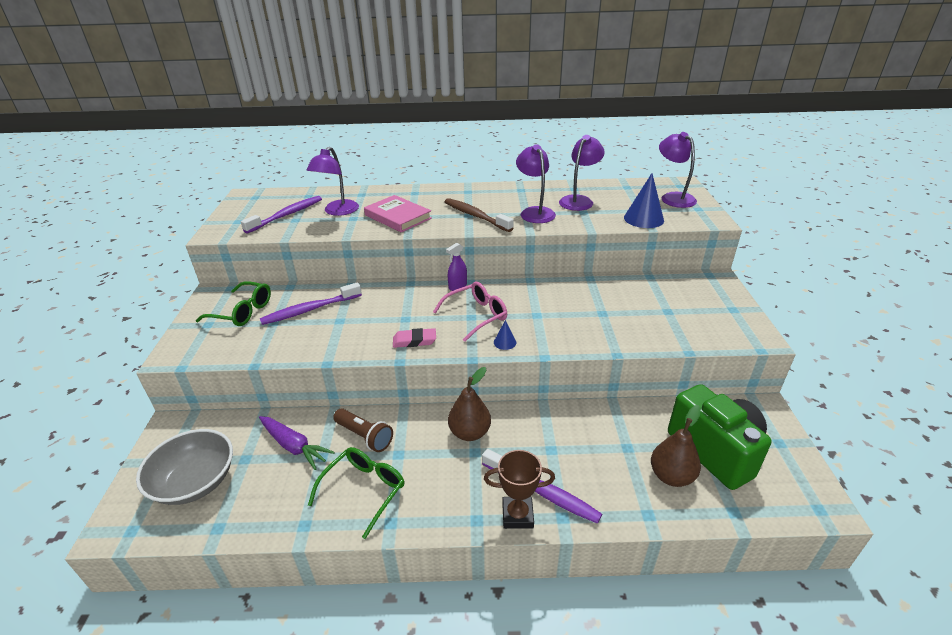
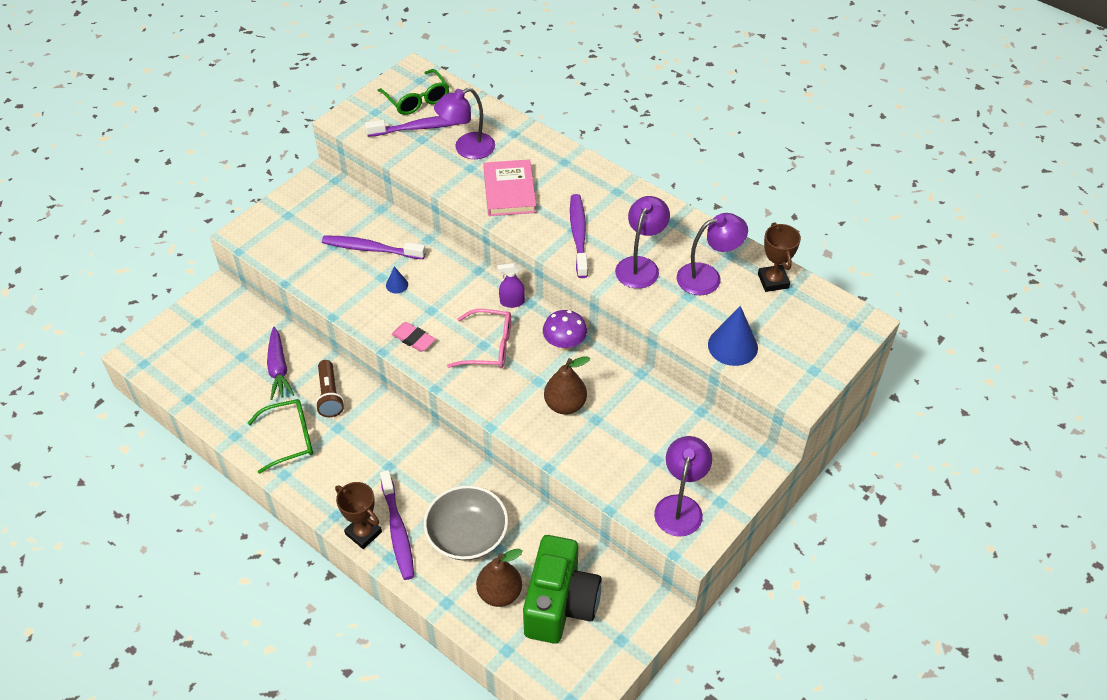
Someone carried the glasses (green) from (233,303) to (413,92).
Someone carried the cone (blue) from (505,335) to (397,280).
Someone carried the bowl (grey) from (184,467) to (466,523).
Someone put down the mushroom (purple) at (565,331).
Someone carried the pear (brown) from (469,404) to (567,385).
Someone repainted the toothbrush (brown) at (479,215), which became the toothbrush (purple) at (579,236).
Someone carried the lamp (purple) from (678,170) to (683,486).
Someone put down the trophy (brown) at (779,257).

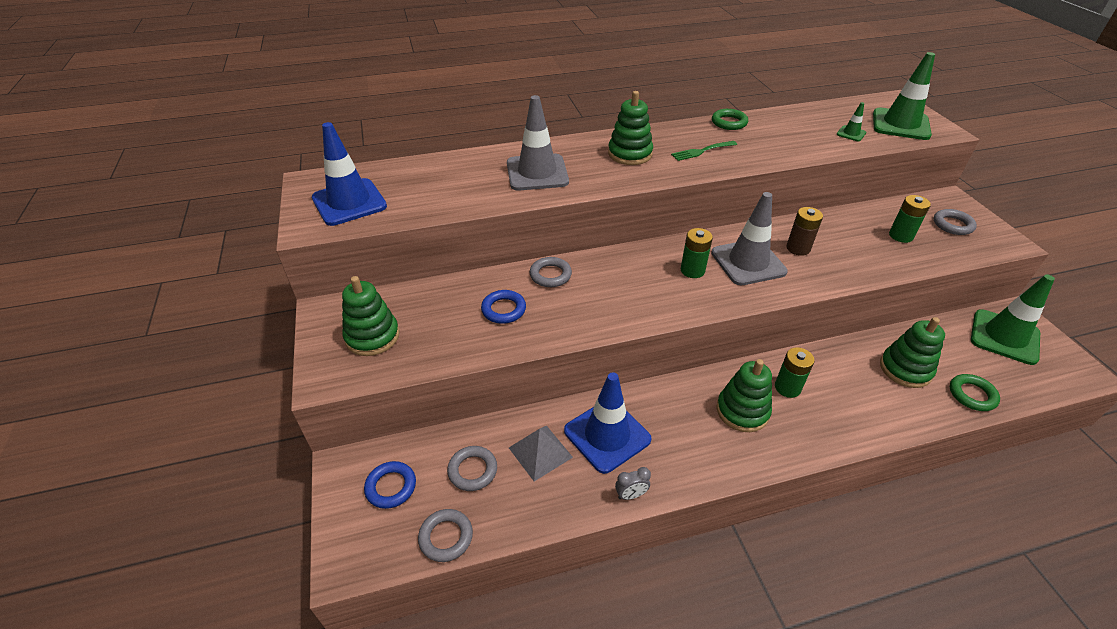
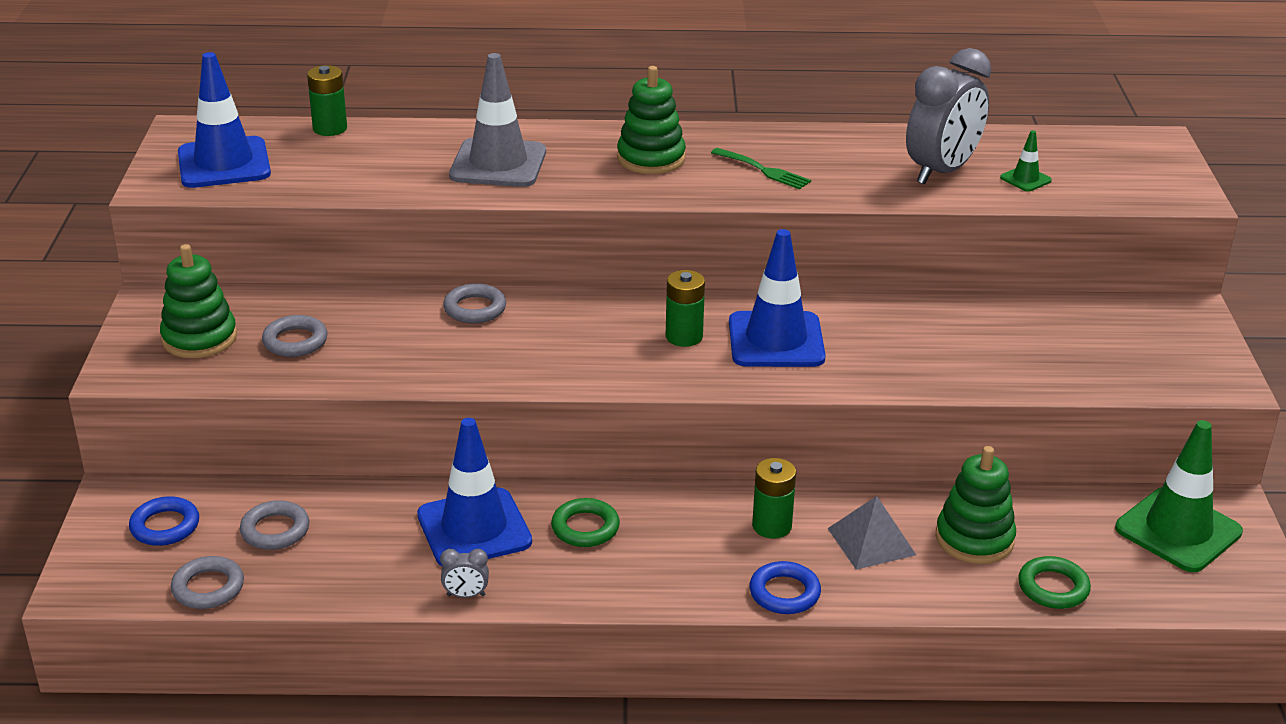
Someone carried the ring (grey) from (955,222) to (295,336).
Someone carried the battery (green) from (910,219) to (327,100).
Someone carried the ring (green) from (730,119) to (585,522).
Someone rotated the fork (green) at (704,151) by 135 degrees counterclockwise.
Someone repainted the traffic cone (grey) at (749,238), which became the traffic cone (blue) at (777,298).
Someone carried the ring (blue) from (503,307) to (785,587).
Someone carried the pyramid (grey) from (541,453) to (871,533).
Someone put down the clock (grey) at (948,116).
Someone took away the stacking toy (green) at (744,395).
Someone took away the battery (brown) at (804,231).
Someone took away the traffic cone (green) at (904,96).

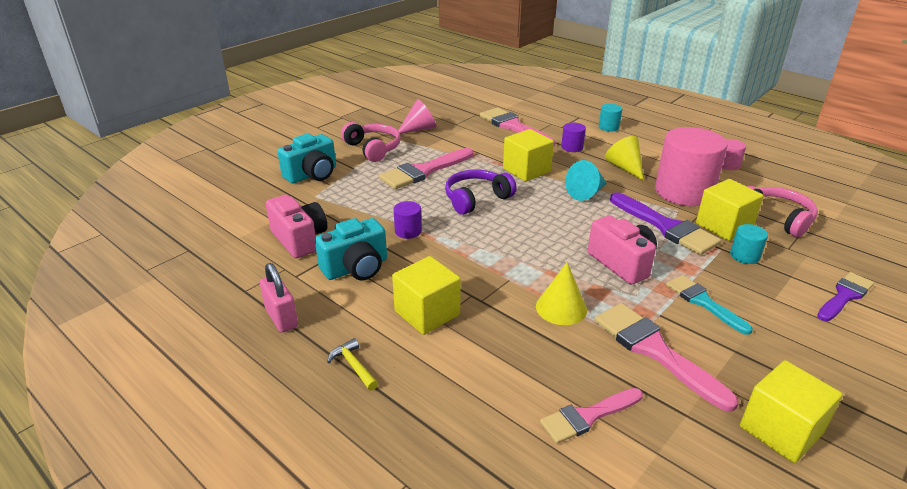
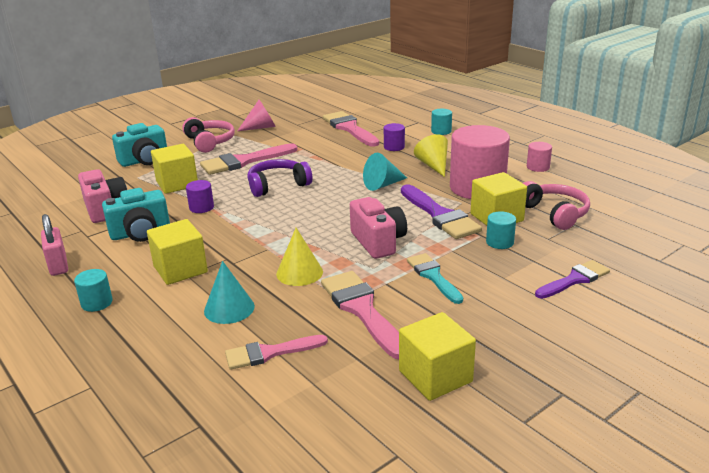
Someone swapped the hammer (yellow) at (352,364) for the cylinder (turquoise) at (93,290).
Someone carried the cube (yellow) from (528,155) to (174,169).
Someone put down the cone (turquoise) at (229,292).

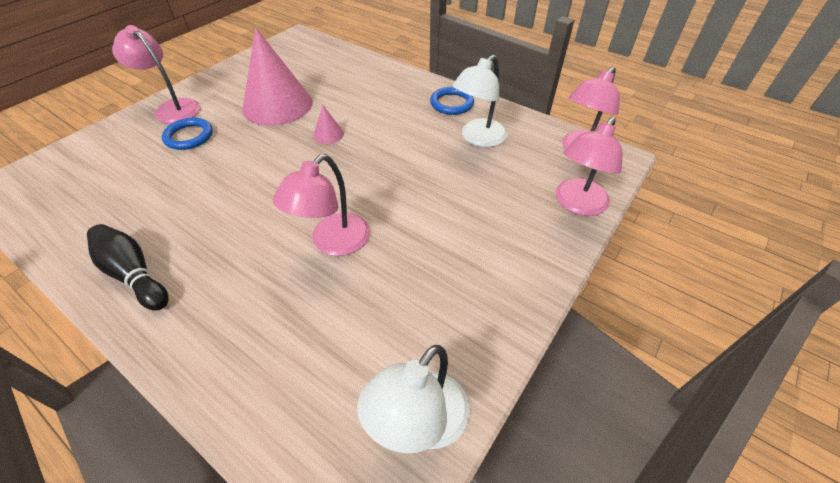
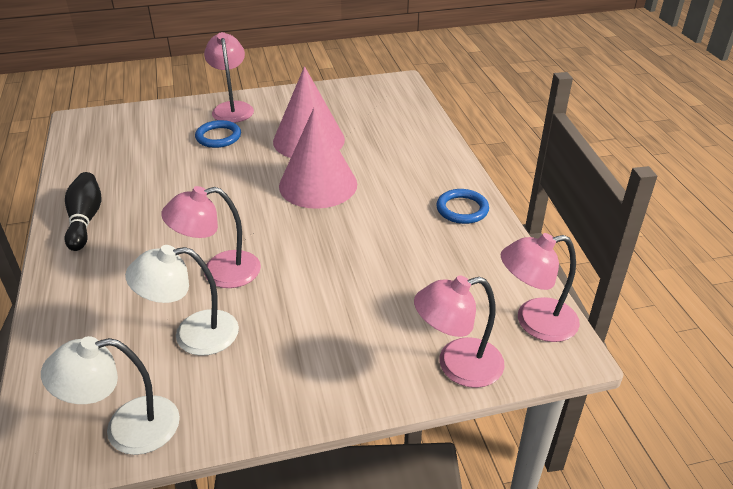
Someone carried the lamp (white) from (480,101) to (182,300).
Someone scaled the cone (pink) at (328,124) by 2.42.

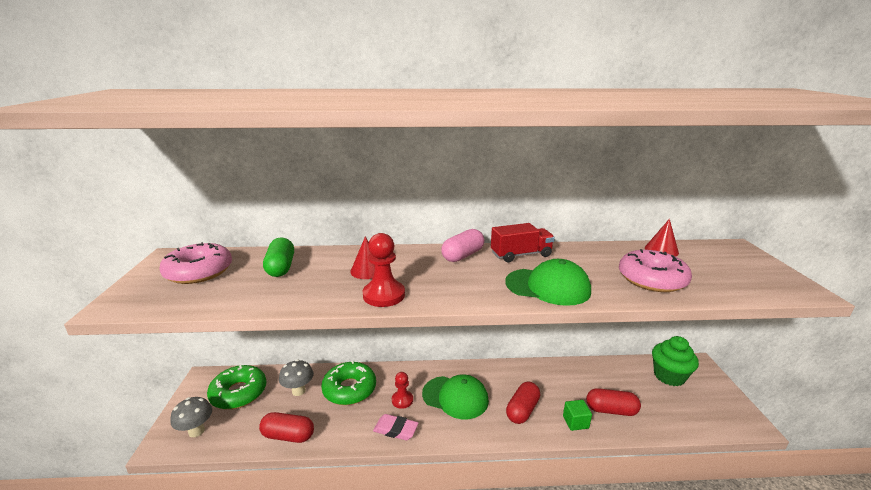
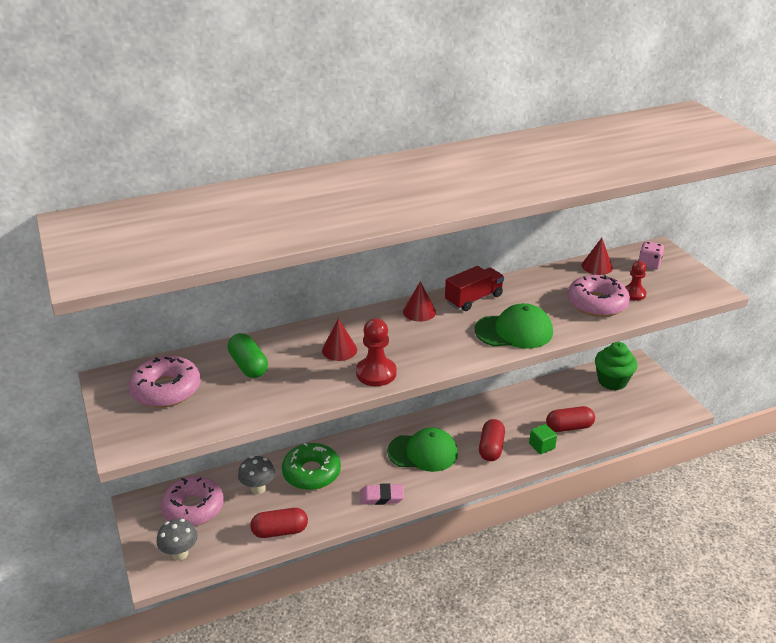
Someone repainted the donut (green) at (236,386), which became the donut (pink) at (192,501).
Someone swapped the capsule (pink) at (463,245) for the cone (red) at (419,301).
Someone carried the pawn (red) from (402,390) to (636,281).
Someone put down the dice (pink) at (651,255).

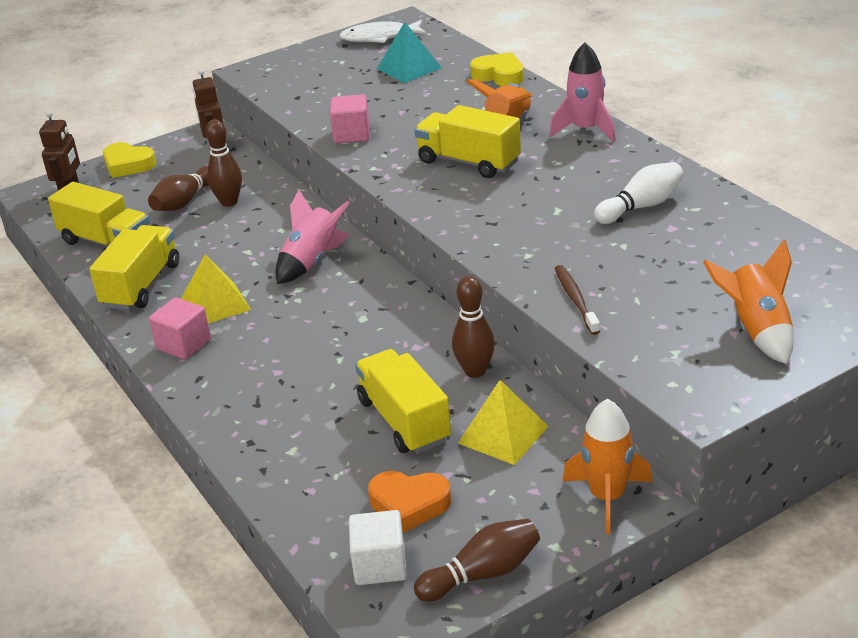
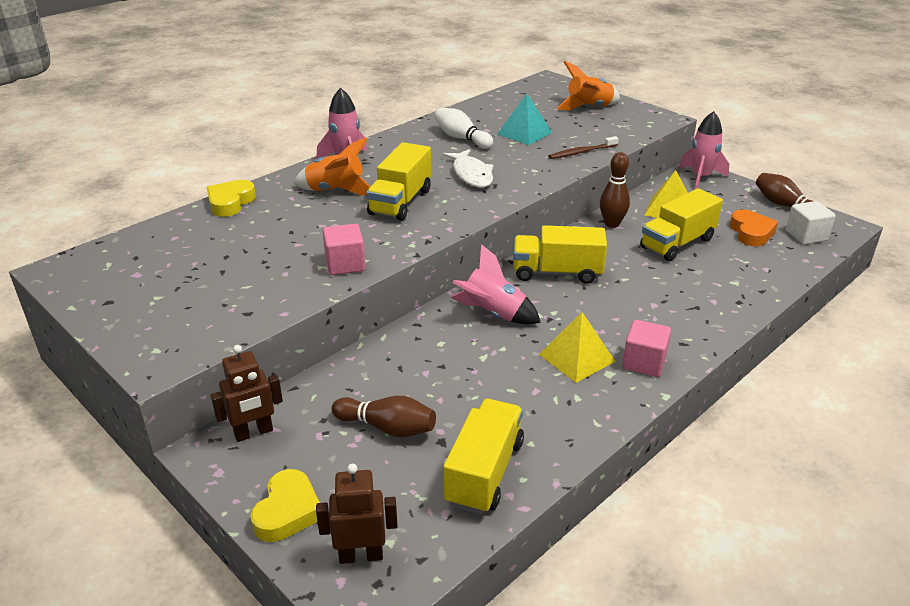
Someone carried the fish (white) from (382,31) to (468,168).
Someone carried the pyramid (turquoise) from (409,52) to (525,119).
Someone carried the truck (yellow) from (134,267) to (560,254).
Someone repainted the rocket (orange) at (607,466), which became the rocket (pink) at (704,150).
Someone took away the bowling pin (brown) at (223,163).

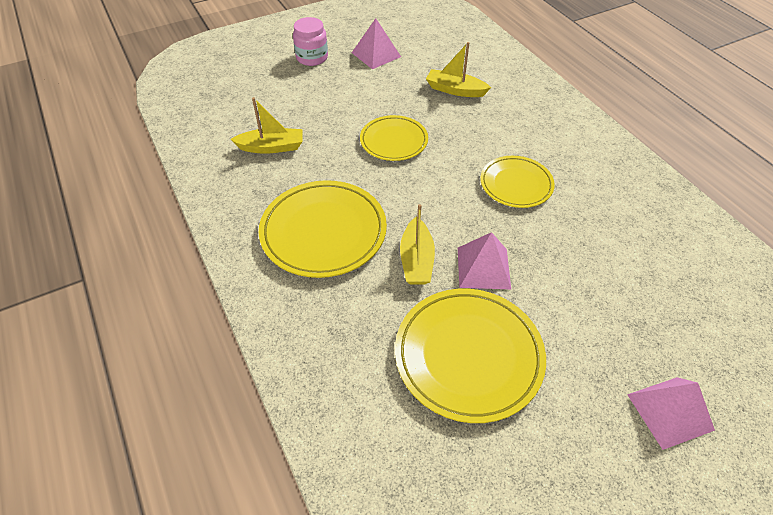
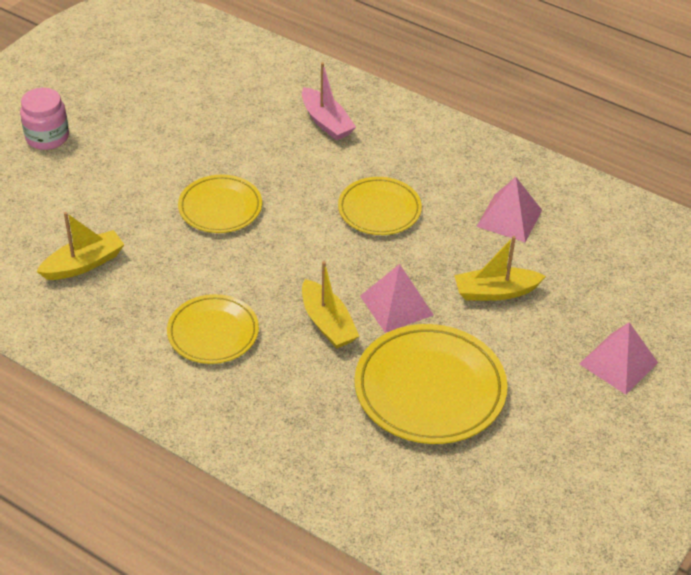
Someone scaled the plate (yellow) at (323,229) by 0.62.
Someone put down the boat (pink) at (329,101).
Someone carried the boat (yellow) from (458,69) to (500,268).
Someone carried the pyramid (pink) from (376,43) to (509,209).

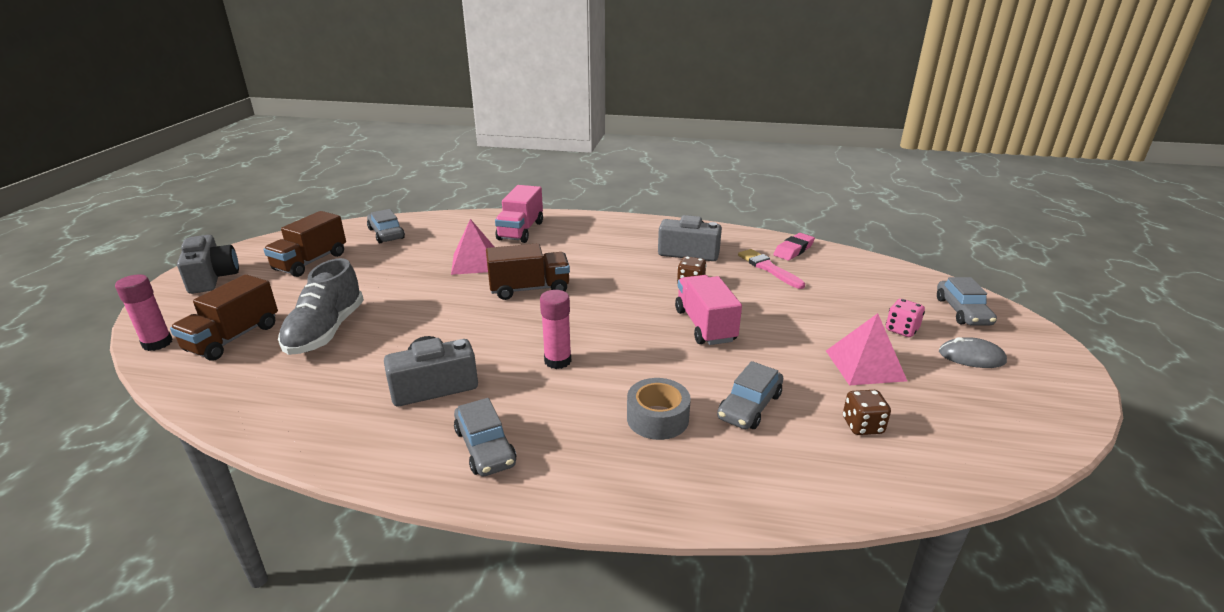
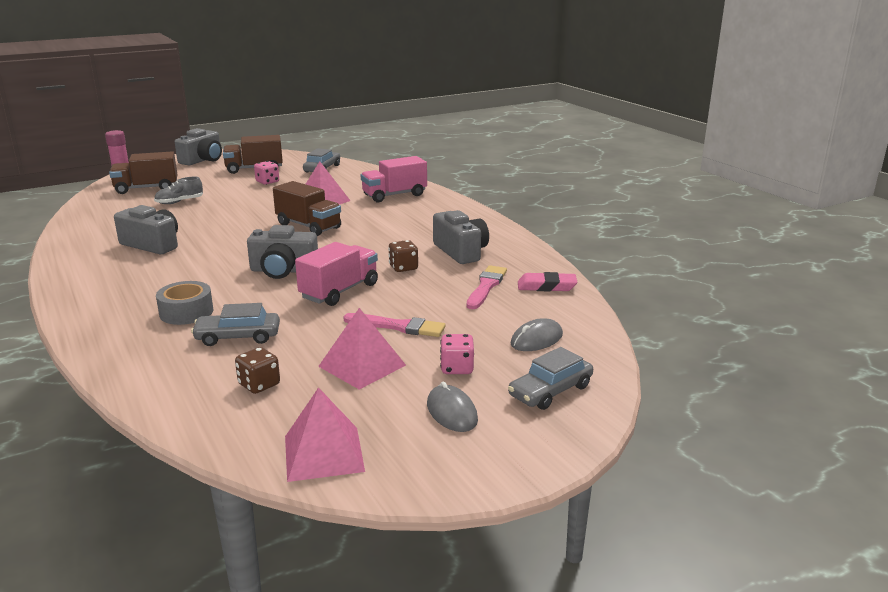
Someone scaled the shoe (grey) at (321,306) by 0.56.
Someone put down the camera (grey) at (282,252).
Someone put down the dice (pink) at (266,173).
Someone put down the pyramid (pink) at (325,434).
Someone put down the brush (pink) at (394,325).
Someone put down the mouse (grey) at (537,334).
Someone took away the car (grey) at (485,437).
Someone took away the glue stick (pink) at (555,329).

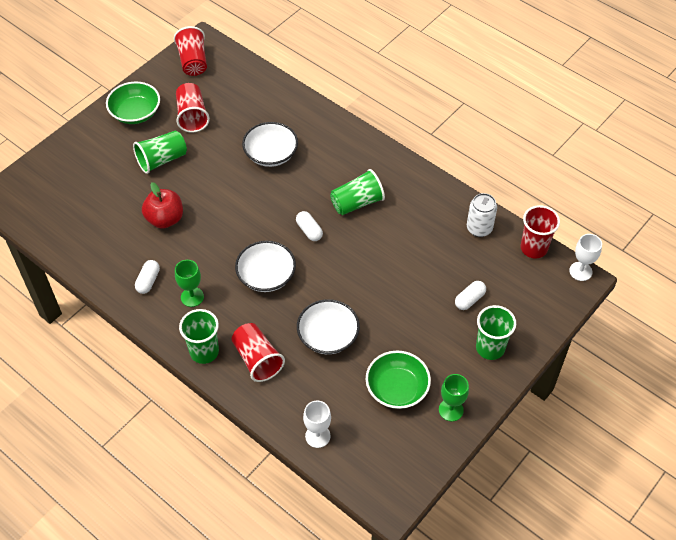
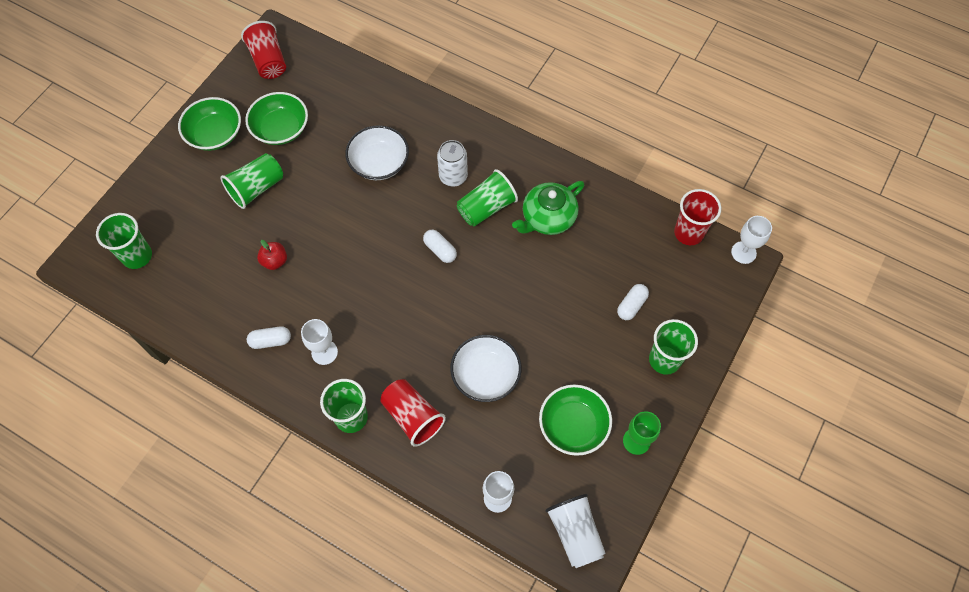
Someone put down the cup (green) at (124,241).
Someone swapped the cup (red) at (193,107) for the bowl (green) at (276,118).
Someone rotated the capsule (white) at (147,277) by 75 degrees clockwise.
Someone scaled the apple (red) at (162,205) by 0.62.
Someone repainted the goblet (green) at (189,283), which became the goblet (white) at (319,342).
Someone carried the can (white) from (482,215) to (452,163).
Someone put down the teapot (green) at (548,208).
Someone put down the cup (white) at (575,531).
Someone took away the bowl (white) at (265,266).

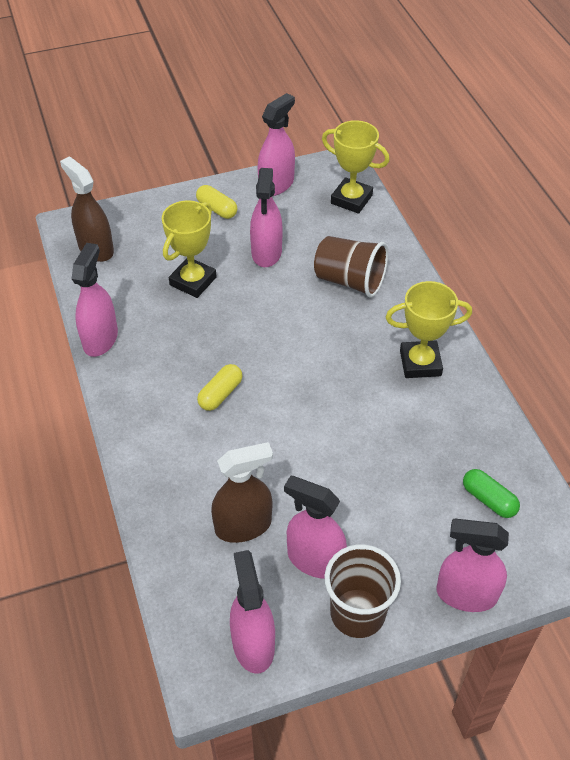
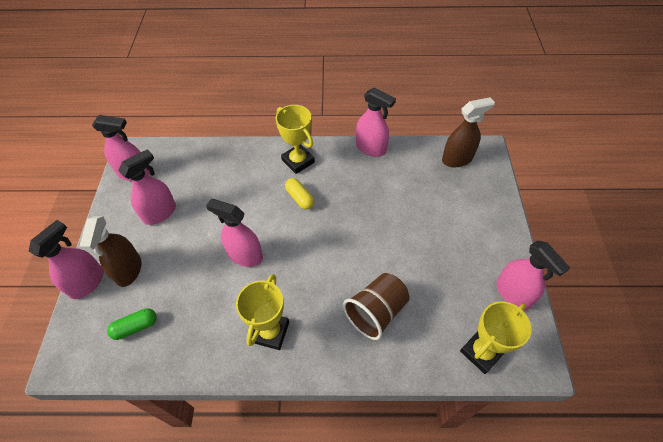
Someone carried the spray bottle (brown) from (242,492) to (110,251).
Someone carried the spray bottle (pink) from (266,217) to (234,233).
Someone carried the trophy (yellow) from (189,249) to (295,139).
Someone took away the capsule (yellow) at (216,202).
Someone took away the cup (brown) at (363,591).

